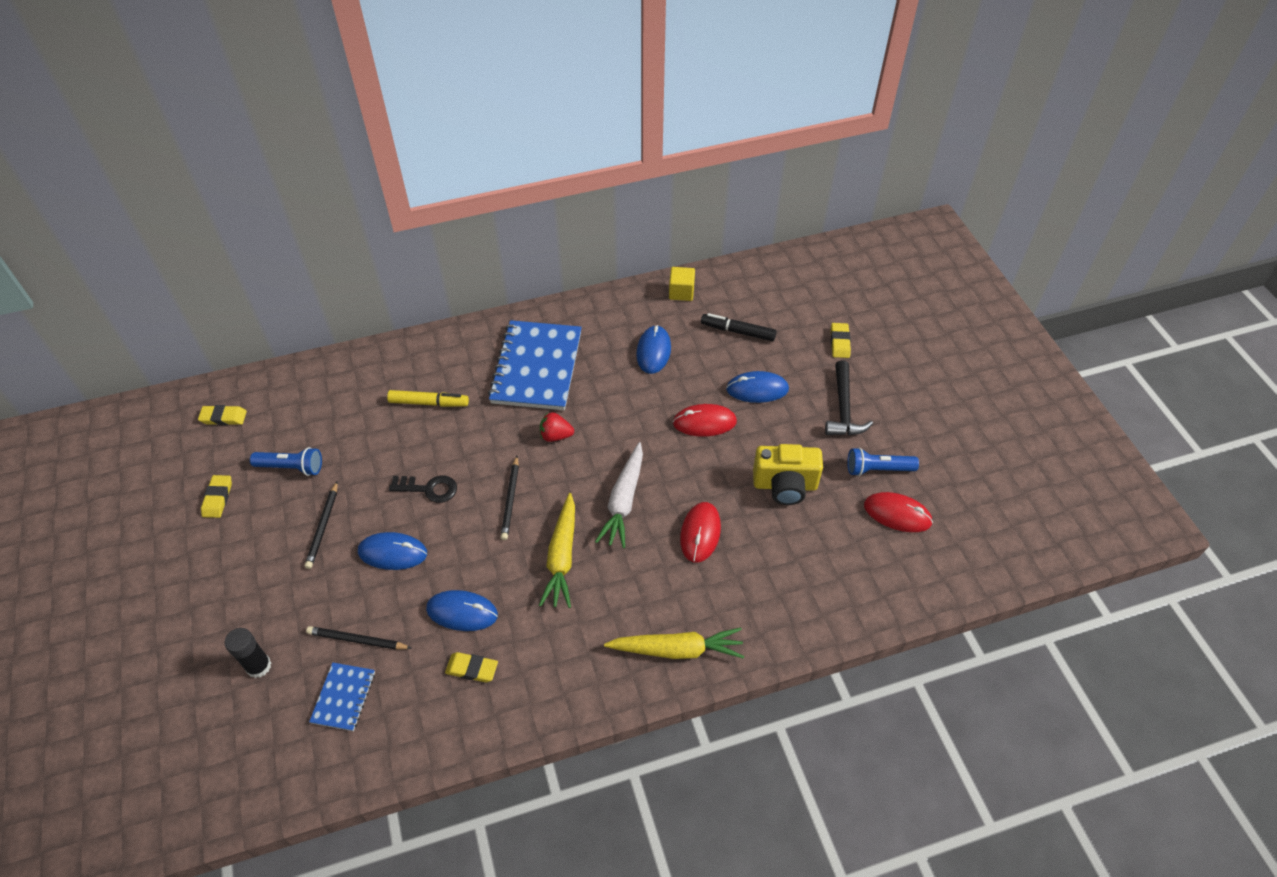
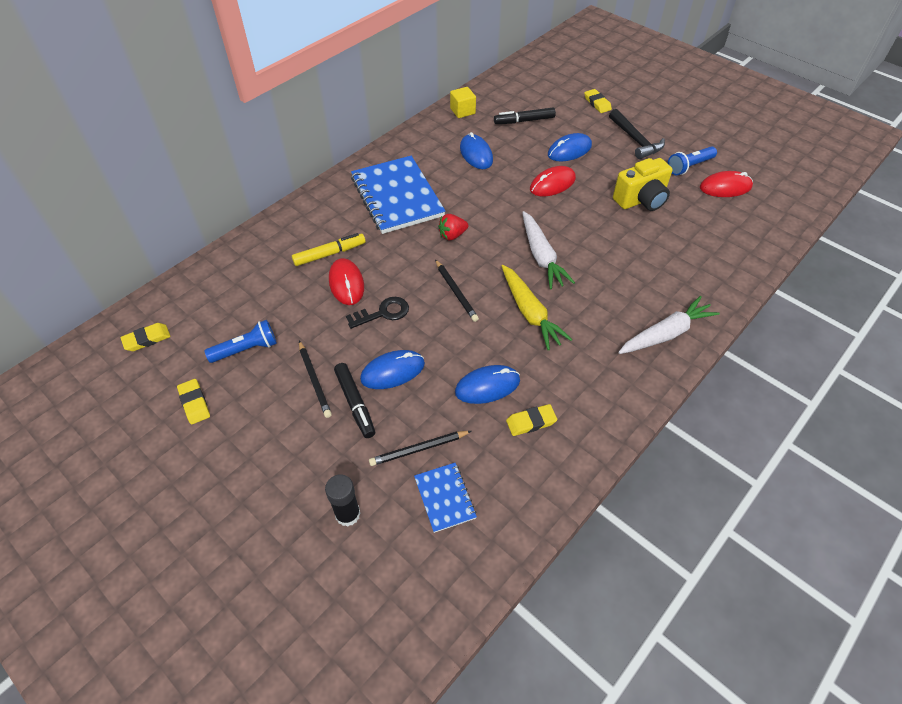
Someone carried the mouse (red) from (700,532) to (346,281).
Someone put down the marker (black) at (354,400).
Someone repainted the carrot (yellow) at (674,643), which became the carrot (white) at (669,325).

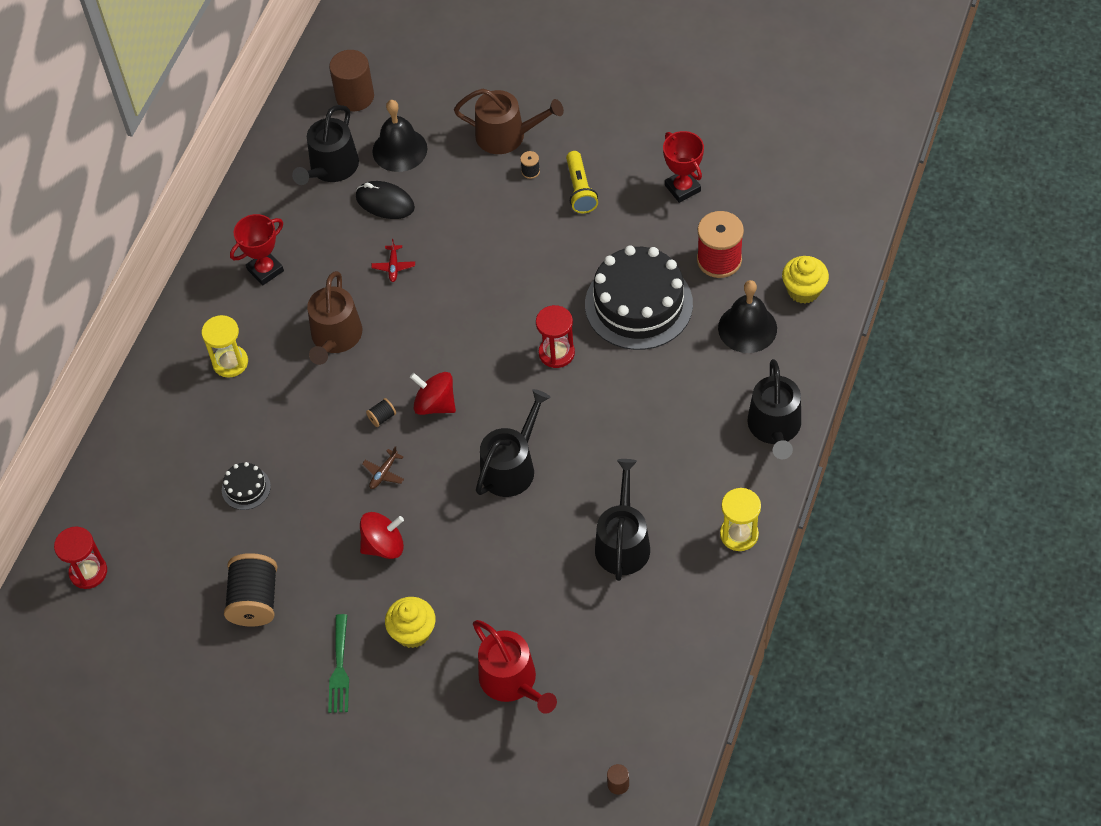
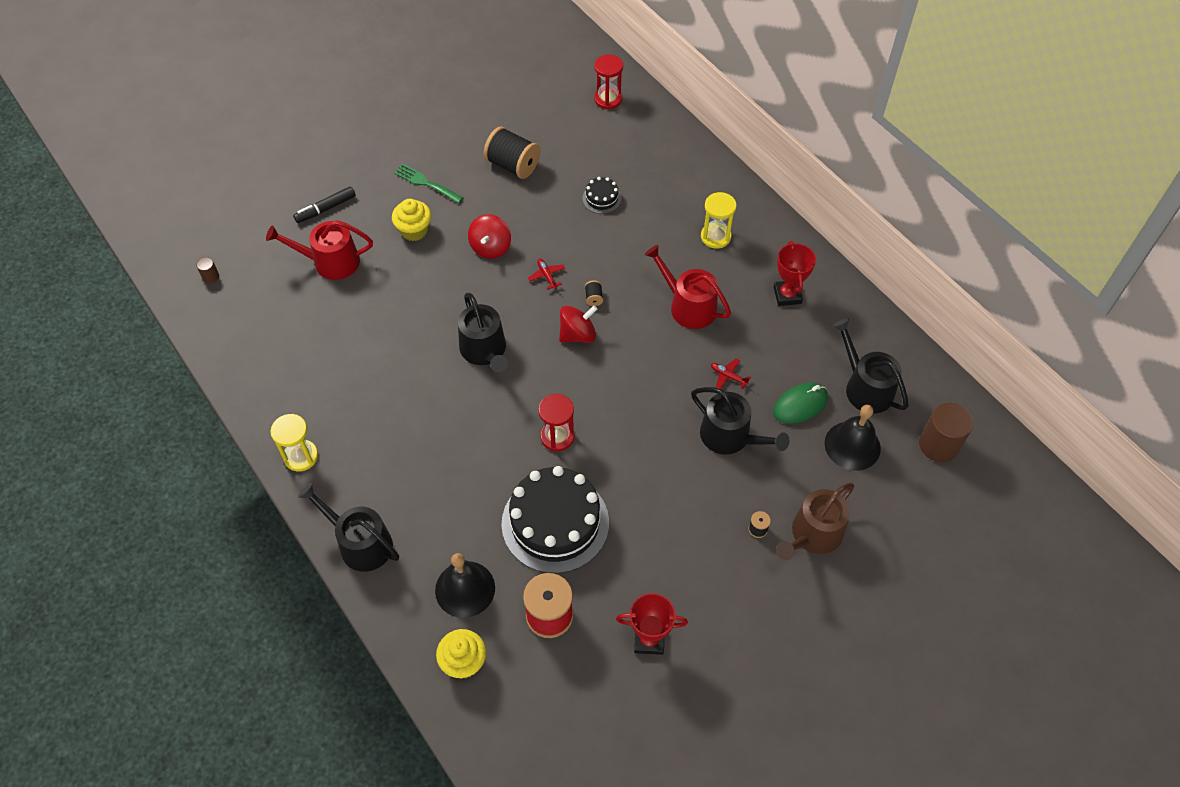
Someone put down the marker (black) at (324,204).
Someone repainted the plane (brown) at (383,467), which became the plane (red) at (546,274).
Someone repainted the watering can (brown) at (334,318), which became the watering can (red) at (688,287).
Someone carried the watering can (black) from (622,520) to (740,421).
Someone repainted the mouse (black) at (385,200), which became the mouse (green) at (800,403).
Someone took away the flashlight (yellow) at (582,182).

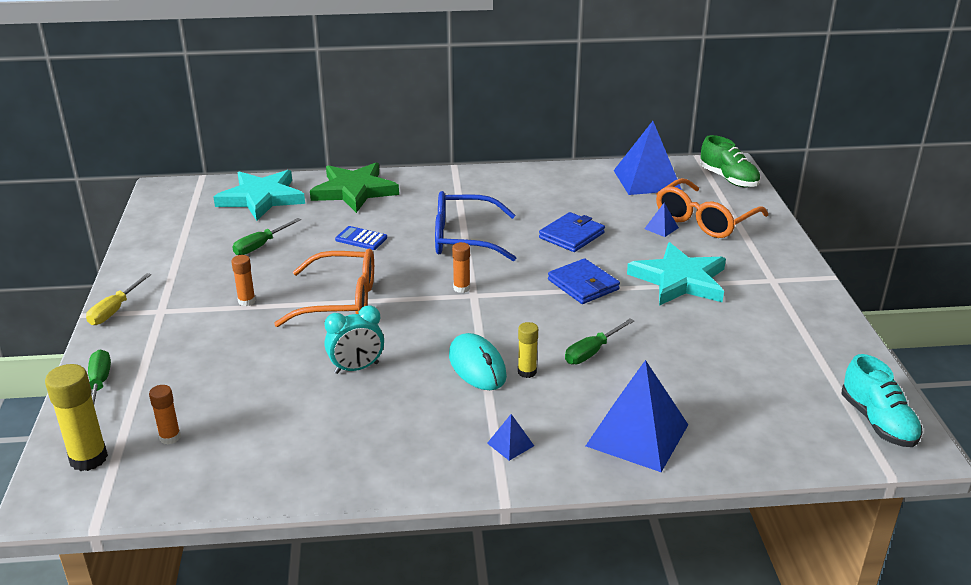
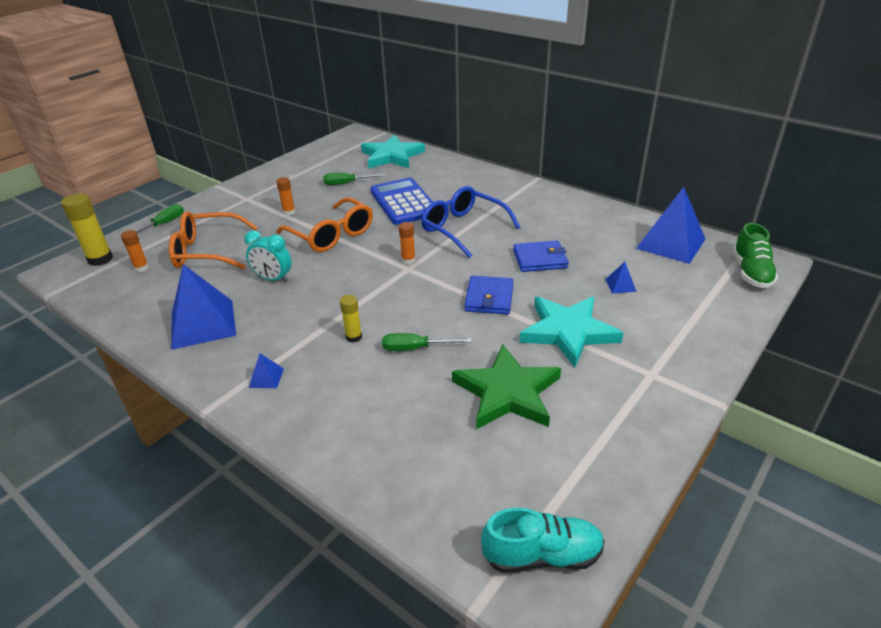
Someone carried the glasses (orange) from (712,208) to (213,240).
Someone carried the pyramid (blue) from (637,416) to (203,307).
Someone scaled the calculator (blue) at (361,238) by 2.18.
Someone carried the star (green) from (354,187) to (506,387).
Someone rotated the shoe (turquoise) at (882,400) by 120 degrees counterclockwise.
Someone took away the screwdriver (yellow) at (118,299).
Someone took away the mouse (turquoise) at (478,361).

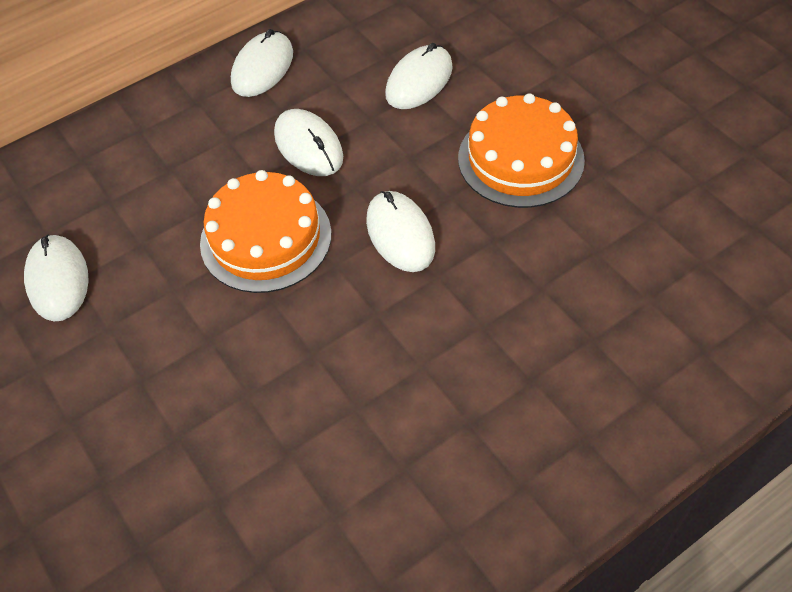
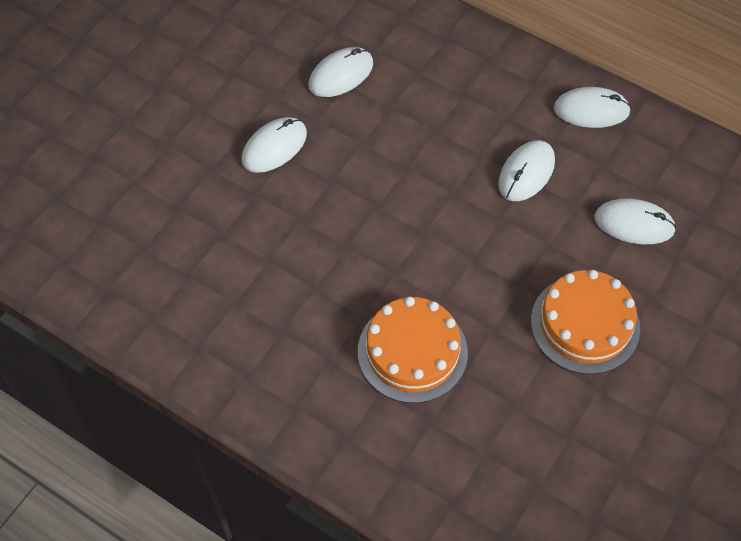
Someone carried the mouse (white) from (400,231) to (274,145).
Someone carried the cake (orange) from (265,231) to (413,350).

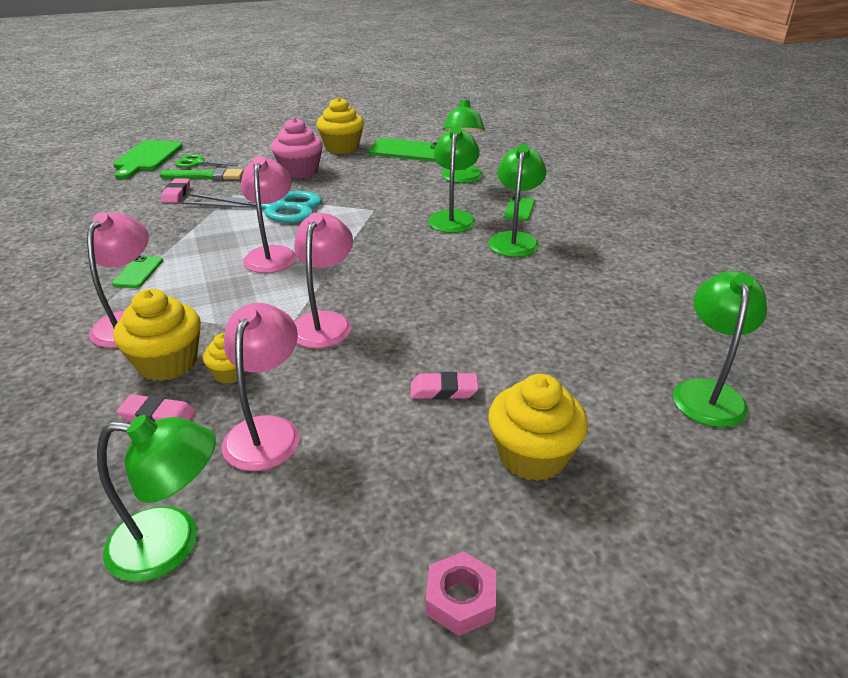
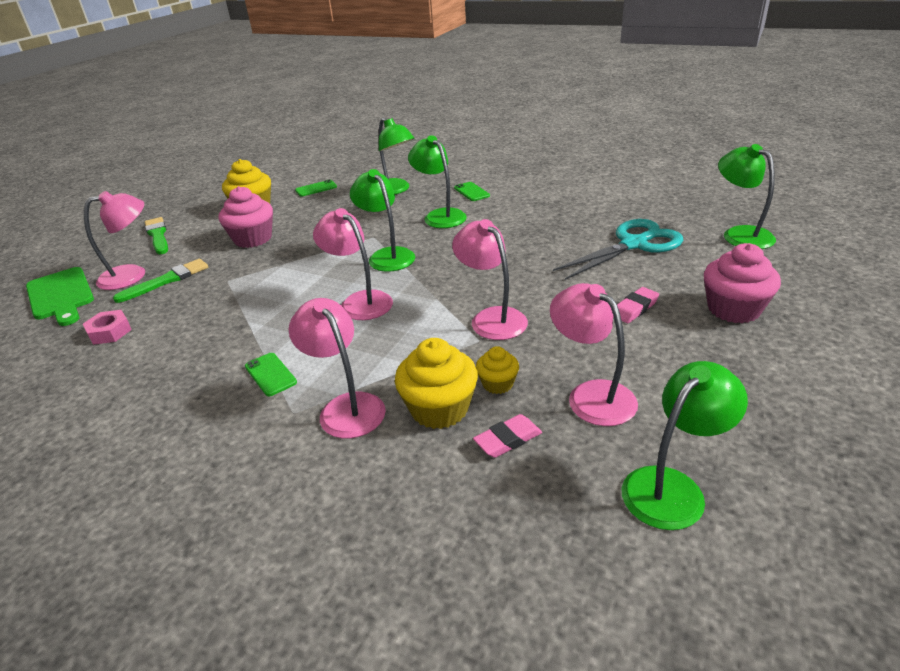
Someone carried the nut (pink) from (461,593) to (107,327).
Someone swapped the scissors (green) at (208,161) for the lamp (pink) at (114,240).
Someone put down the brush (green) at (156,235).
Someone scaled the phone (green) at (402,150) by 0.53.
Someone carried the lamp (green) from (517,200) to (382,220).
Someone carried the scissors (turquoise) from (251,207) to (618,249).
Someone repainted the cupcake (yellow) at (538,427), which became the cupcake (pink) at (742,283).
Someone took away the eraser (pink) at (175,190).

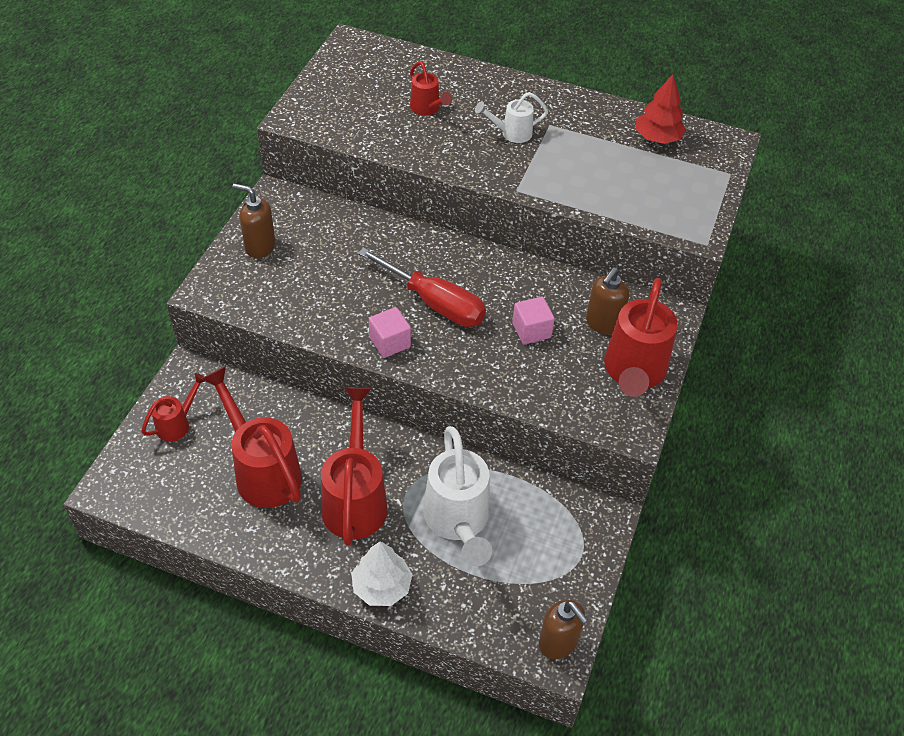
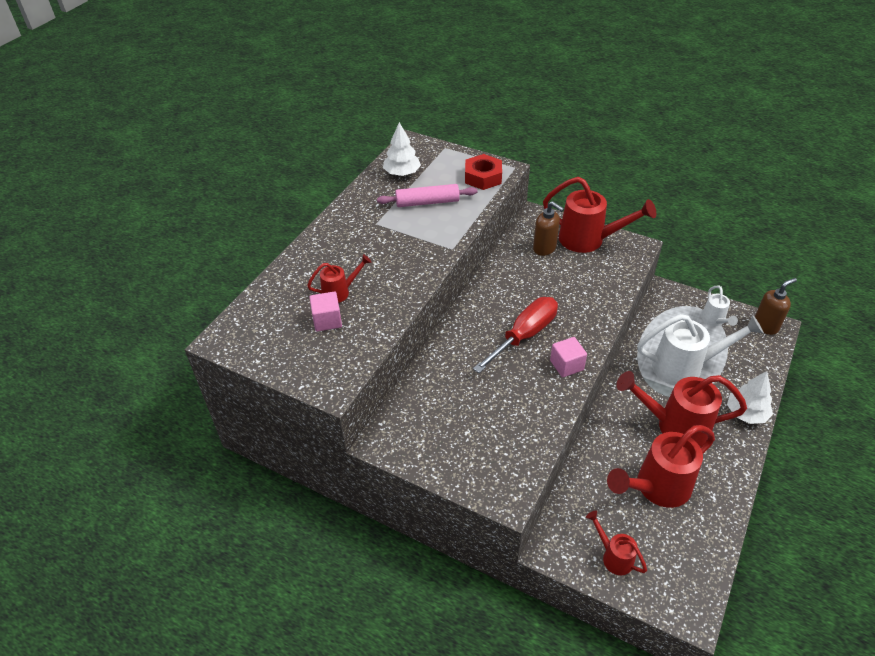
Someone carried the cube (pink) from (533,320) to (325,311).
Someone put down the rolling pin (pink) at (427,195).
Someone repainted the tree (red) at (661,109), which became the tree (white) at (402,149).
Someone put down the nut (red) at (483,172).
Someone carried the watering can (white) from (511,117) to (719,305).
Someone took away the soap dispenser (brown) at (253,221).

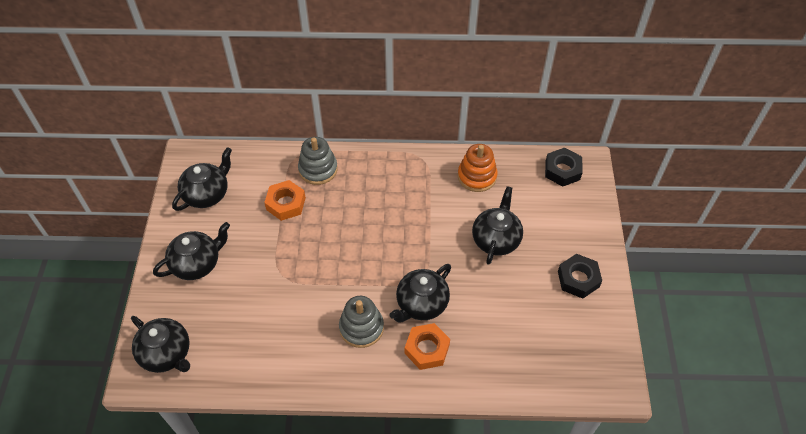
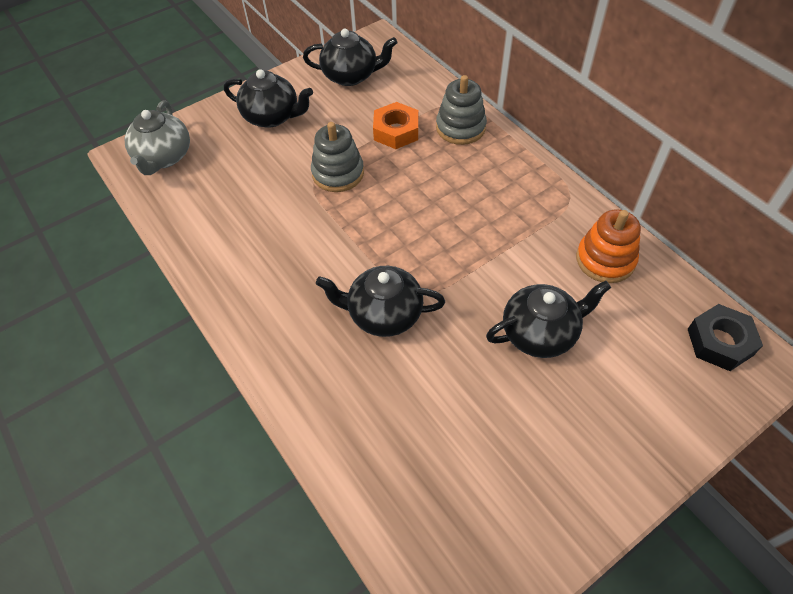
Someone repainted the teapot (black) at (160,344), which became the teapot (grey) at (157,137).
Someone carried the stacking toy (grey) from (361,322) to (337,157).
Someone took away the nut (orange) at (427,346).
Someone took away the nut (black) at (580,276).

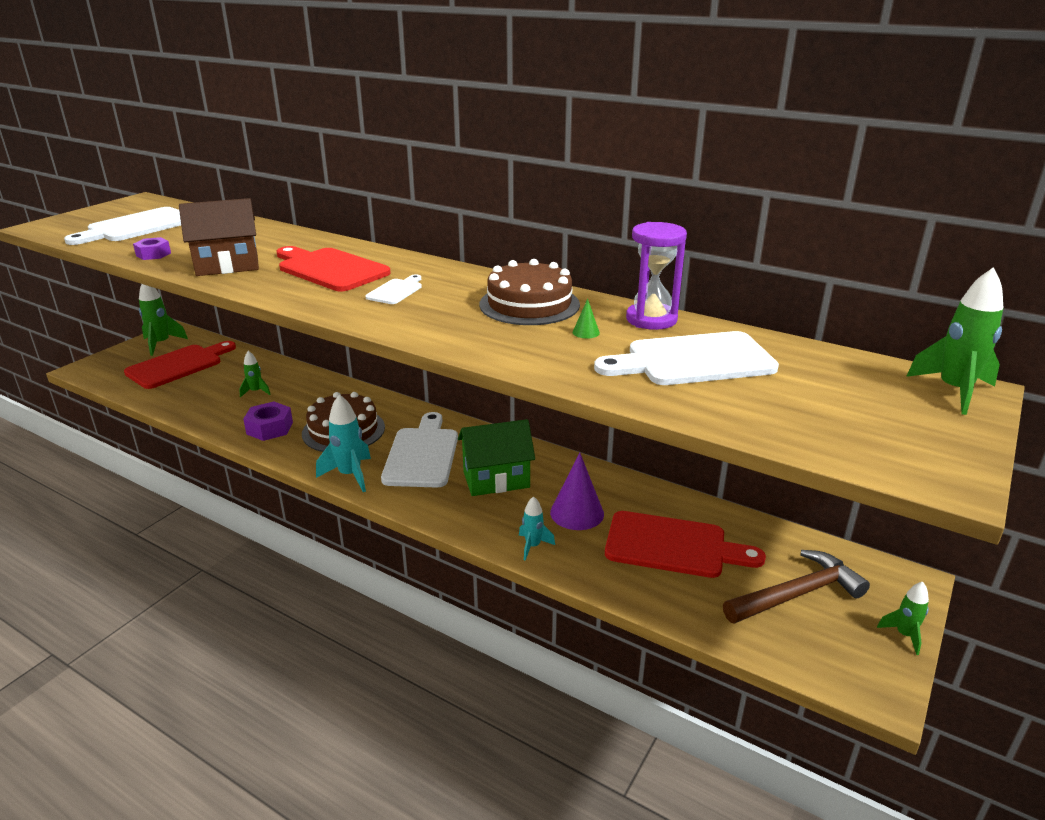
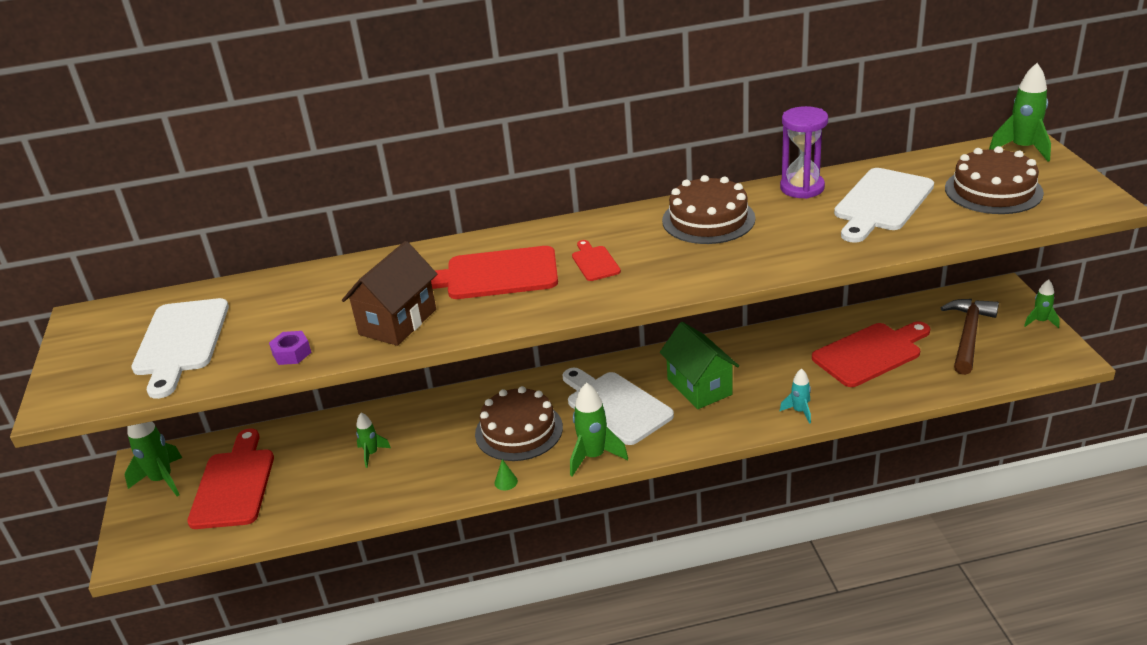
Someone carried the cone (green) from (586,318) to (506,474).
Someone repainted the rocket (turquoise) at (343,443), which became the rocket (green) at (599,429).
Someone repainted the cutting board (white) at (394,289), which became the cutting board (red) at (596,260).
Someone rotated the house (green) at (496,457) by 60 degrees counterclockwise.
Someone put down the cake (brown) at (994,180).
Someone took away the nut (purple) at (268,421).
Someone took away the cone (purple) at (577,491).

